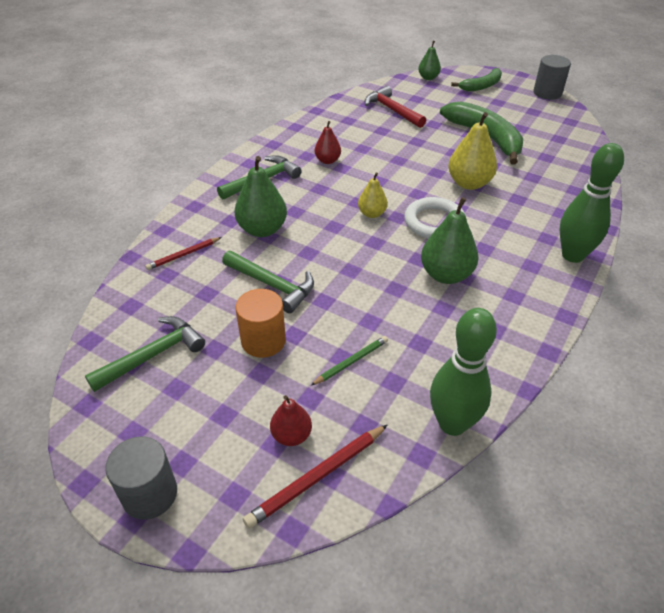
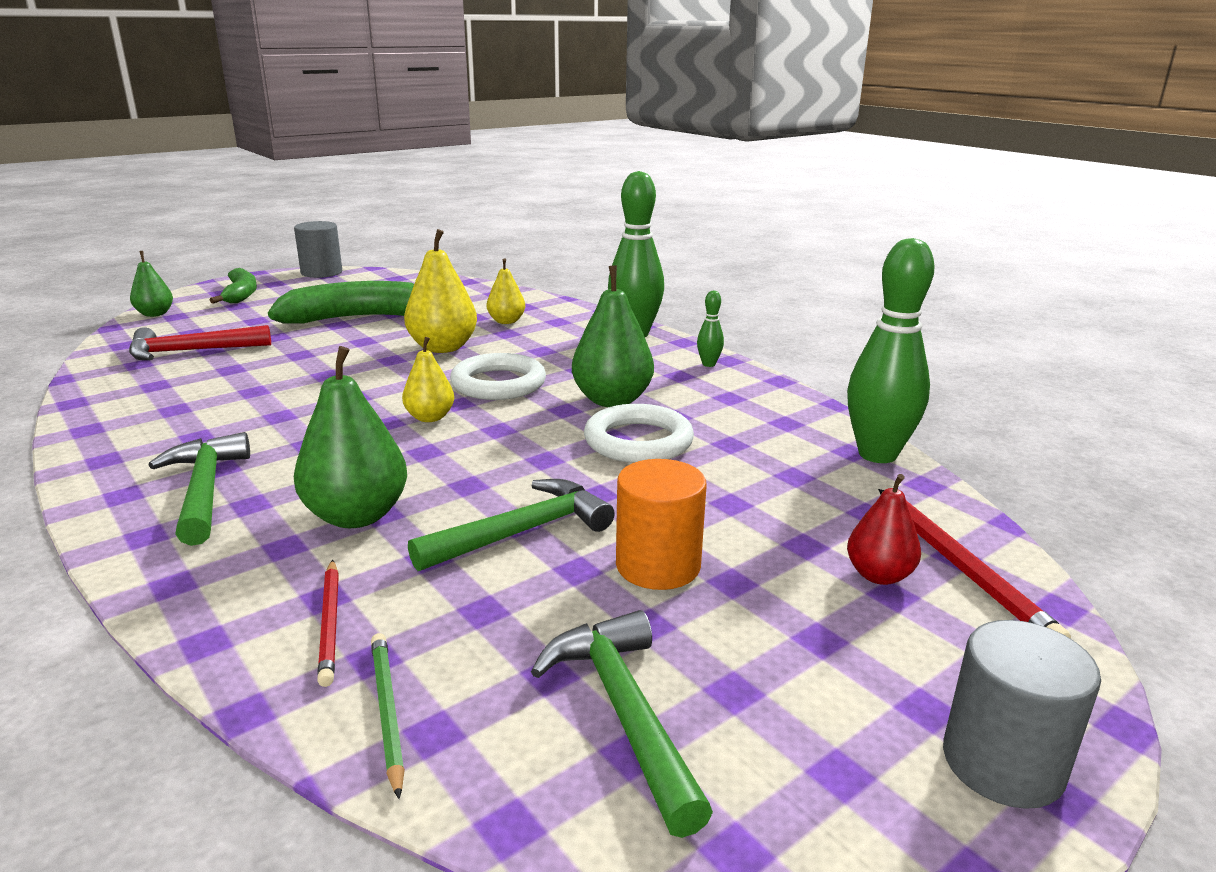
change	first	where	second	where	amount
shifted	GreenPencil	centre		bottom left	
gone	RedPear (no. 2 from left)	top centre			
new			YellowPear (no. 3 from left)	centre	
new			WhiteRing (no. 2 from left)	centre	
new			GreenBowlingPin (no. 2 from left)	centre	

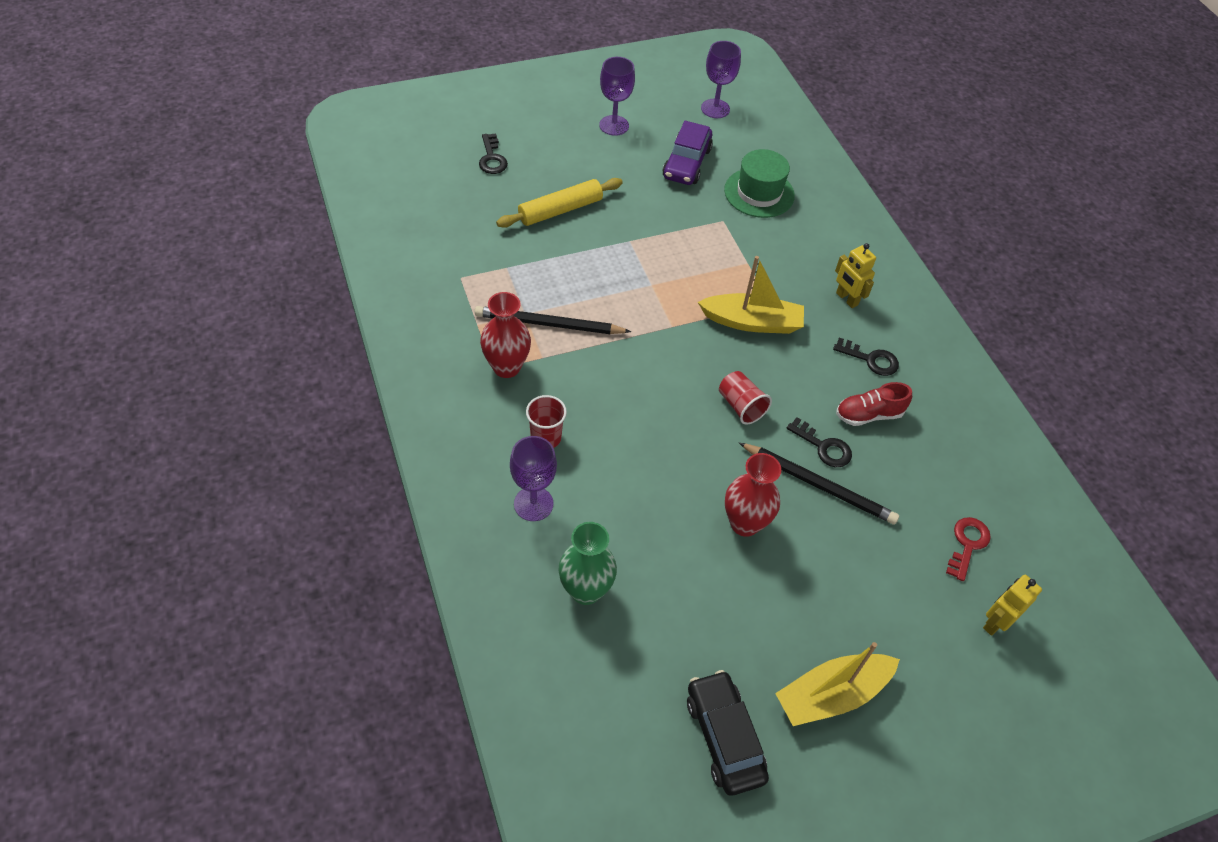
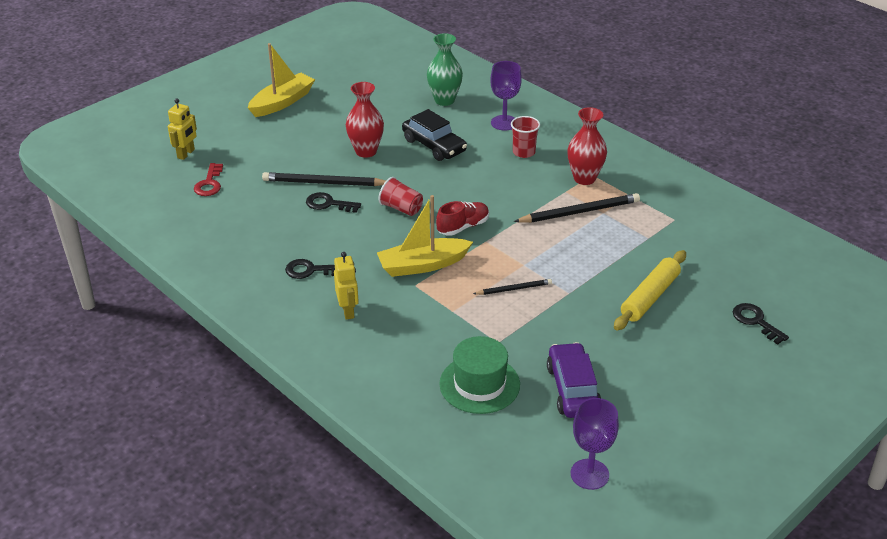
change	first	where	second	where	amount
gone	PurpleGoblet (no. 2 from left)	top centre			
shifted	BlackCar	bottom centre		top centre	
rotated	YellowRobot (no. 1 from left in the first image)	top right	YellowRobot (no. 2 from left)	centre	45 degrees clockwise
shifted	RedShoe	middle right		centre	
new			BlackPencil (no. 2 from left)	centre	

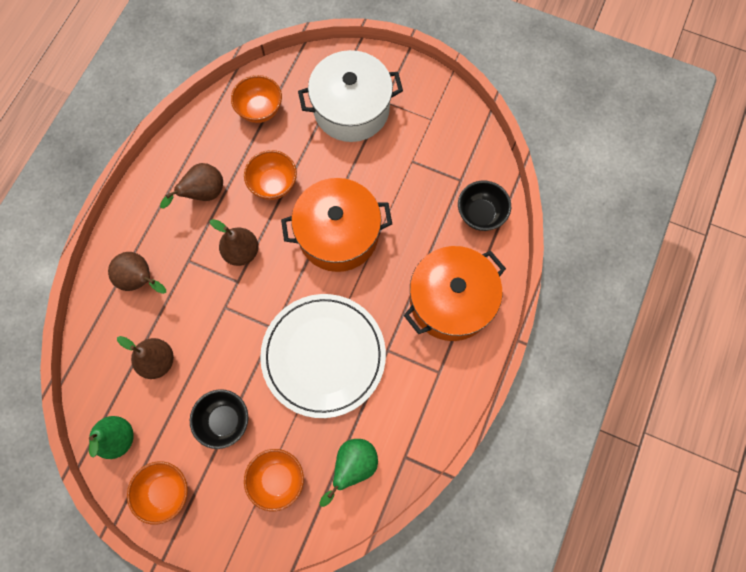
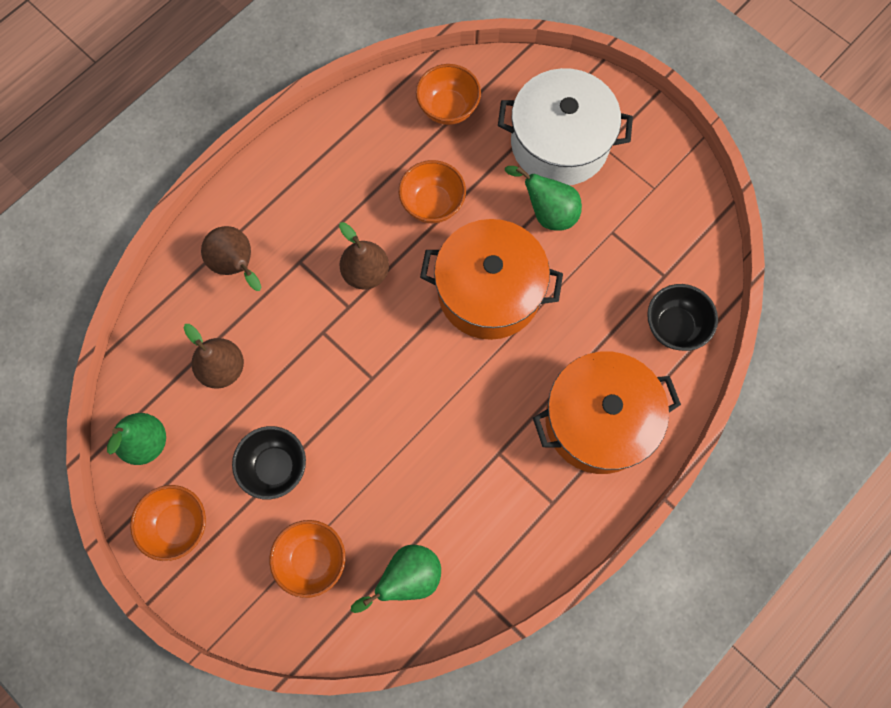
change	first	where	second	where	amount
gone	BrownPear (no. 3 from left)	top left			
gone	WhitePlate	centre			
new			GreenPear (no. 3 from left)	top centre	

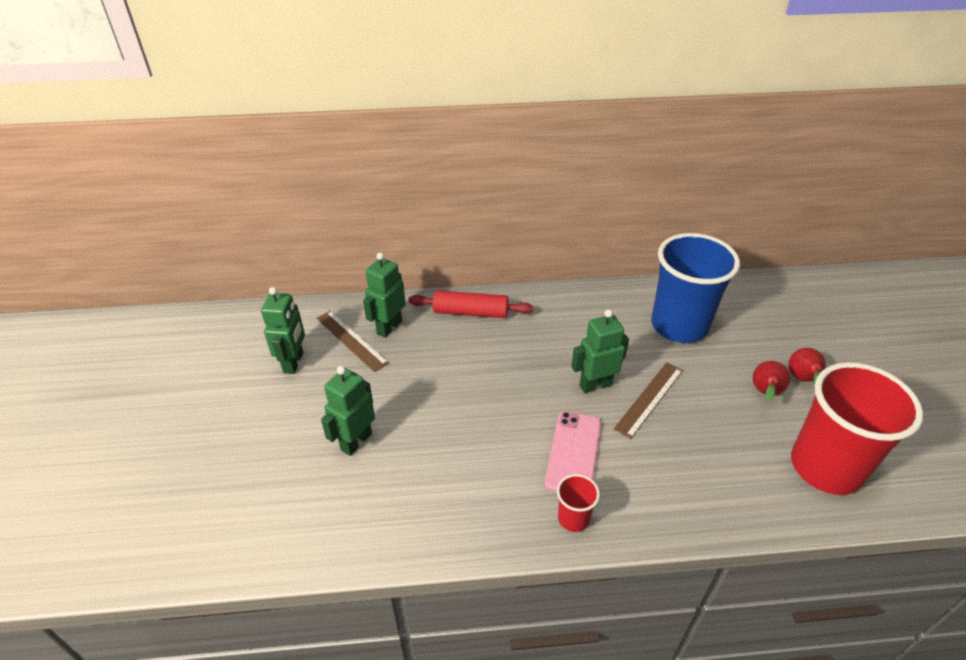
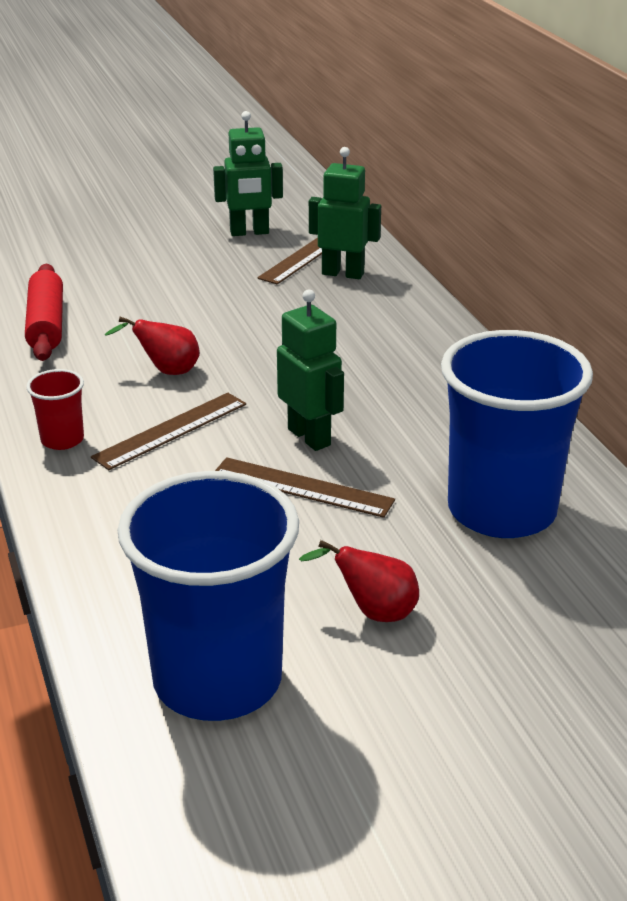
change	first	where	second	where	amount
gone	GreenRobot (no. 2 from left)	centre			
shifted	RedRollingPin	centre		middle left	
swapped	PinkPhone	bottom centre	BrownRuler (no. 1 from left)	middle left	
shifted	RedPear (no. 2 from left in the first image)	middle right	RedPear (no. 1 from left)	middle left	
repainted	RedCup (no. 2 from left)	middle right	BlueCup (no. 1 from left)	middle left	

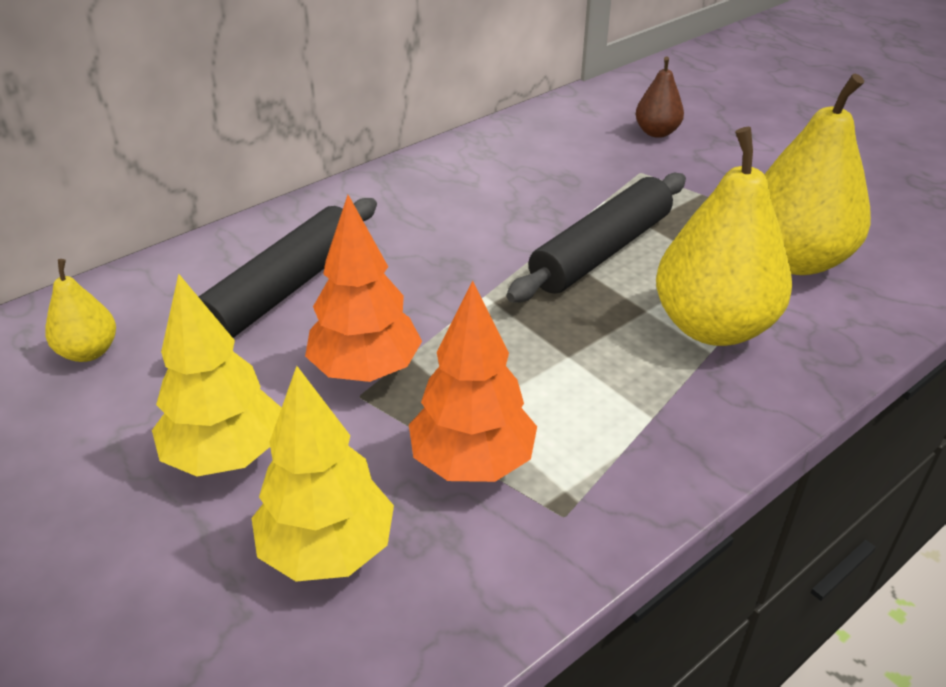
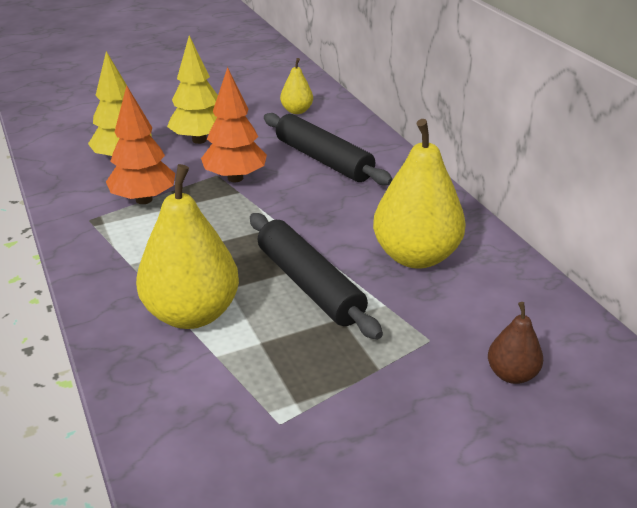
change	first	where	second	where	amount
shifted	YellowPear (no. 3 from left)	top right		centre	

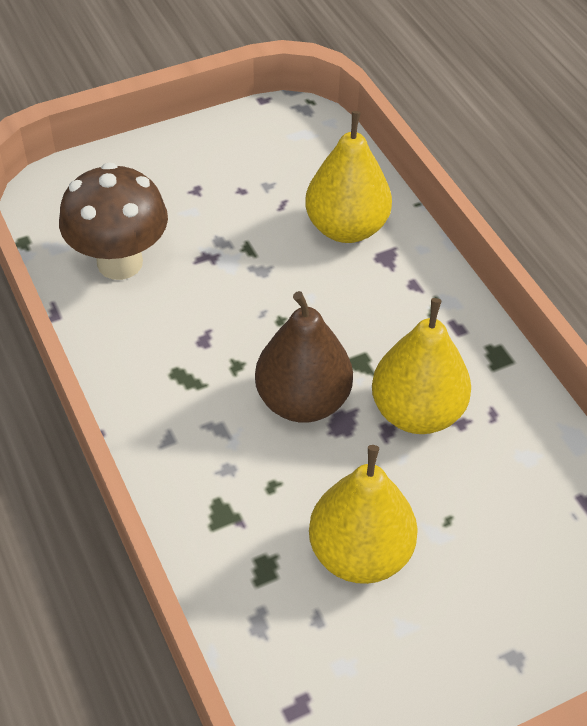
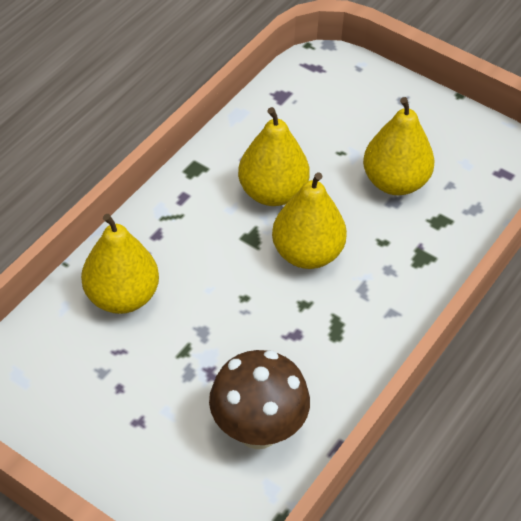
change	first	where	second	where	amount
repainted	BrownPear	centre	YellowPear (no. 3 from left)	centre	

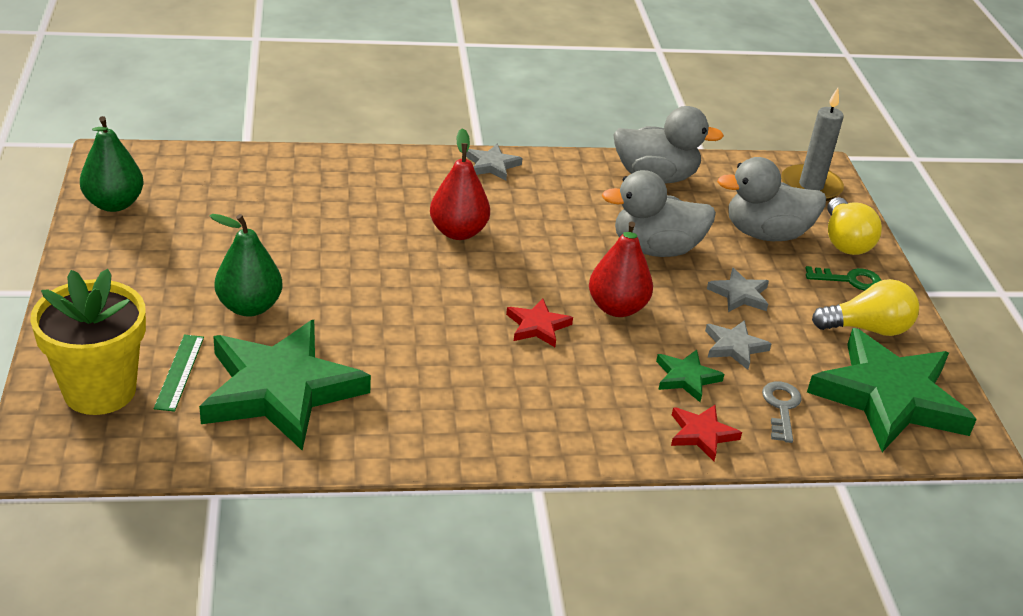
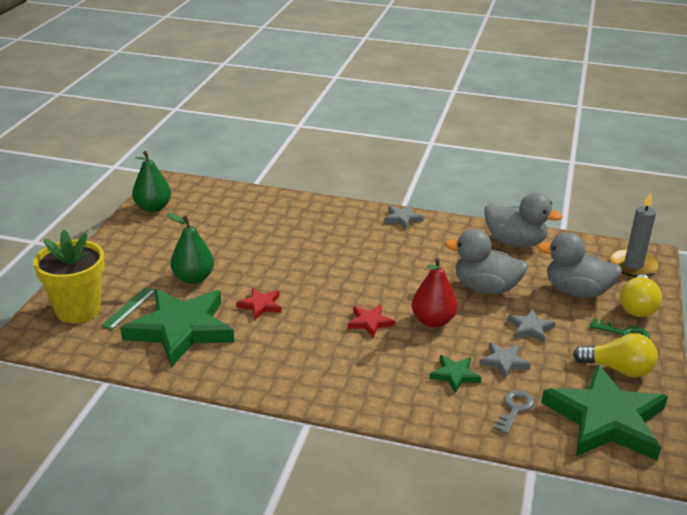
change	first	where	second	where	amount
gone	RedPear (no. 1 from left)	top centre			
shifted	RedStar (no. 2 from left in the first image)	bottom right	RedStar (no. 1 from left)	centre	

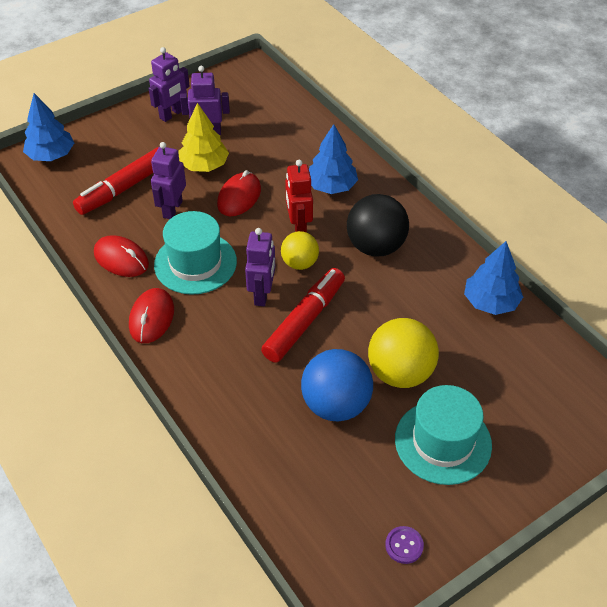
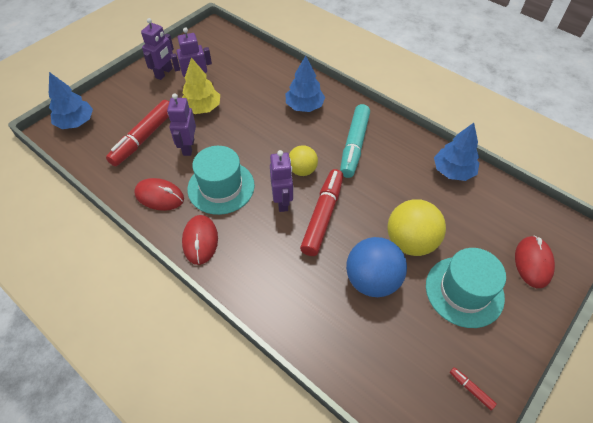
change	first	where	second	where	amount
shifted	RedMouse (no. 3 from left)	top centre		middle right	
gone	RedRobot	top centre			
swapped	BlackBall	centre	TurquoiseMarker	centre	
swapped	PurpleButton	bottom centre	RedMarker (no. 3 from left)	bottom right	

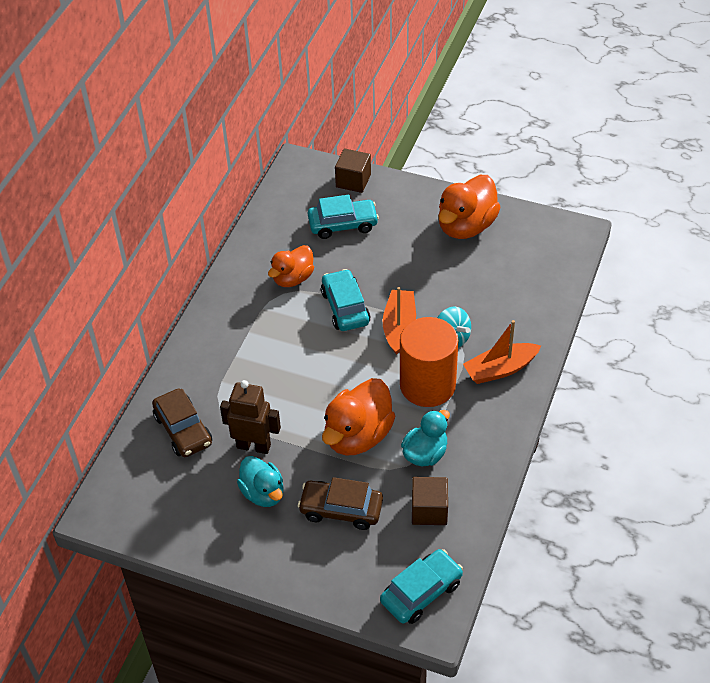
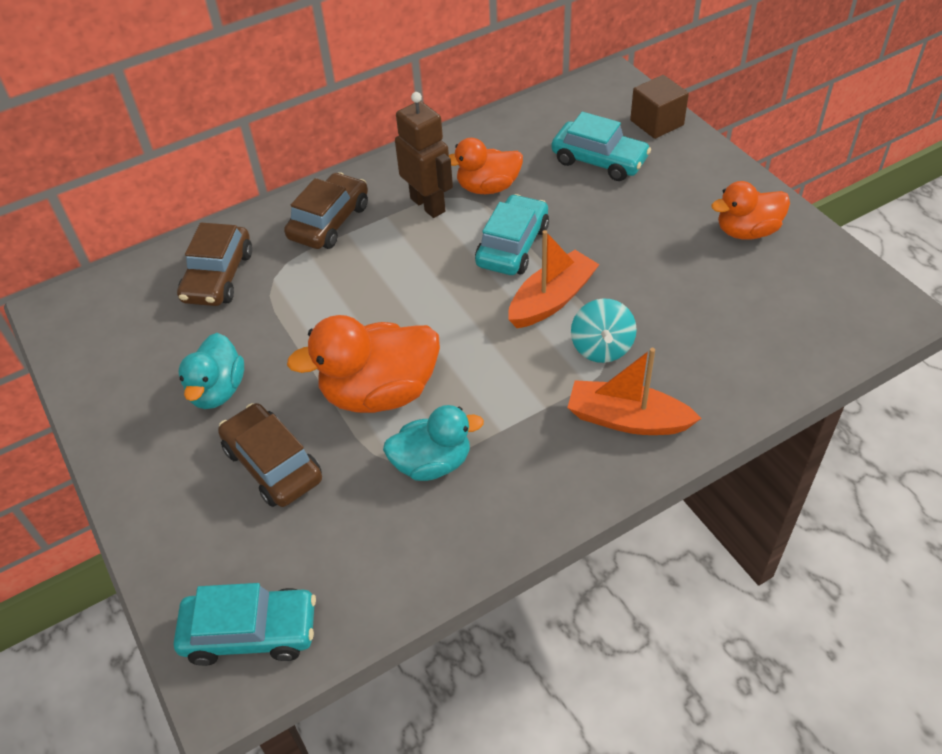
change	first	where	second	where	amount
shifted	BrownRobot	centre		top centre	
gone	OrangeCylinder	centre			
gone	BrownCube (no. 2 from left)	bottom centre			
scaled	OrangeDuck (no. 3 from left)	top centre		top right	x0.64
new			BrownCar (no. 3 from left)	top centre	

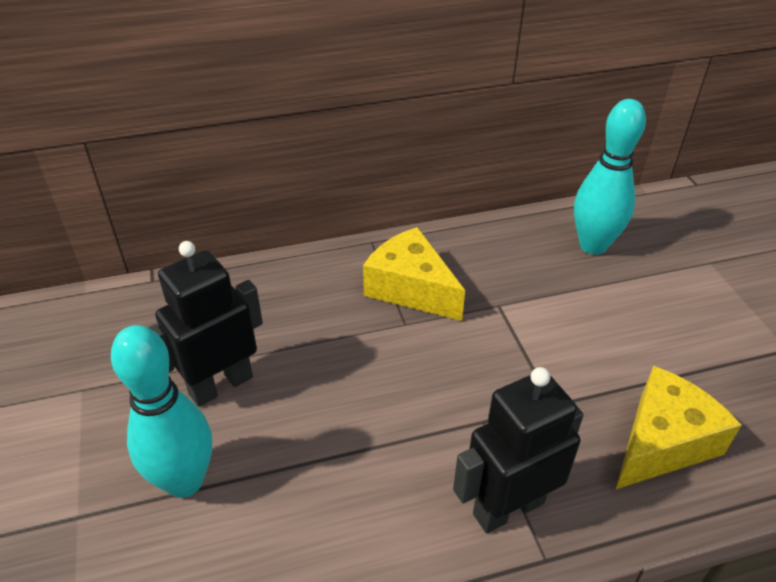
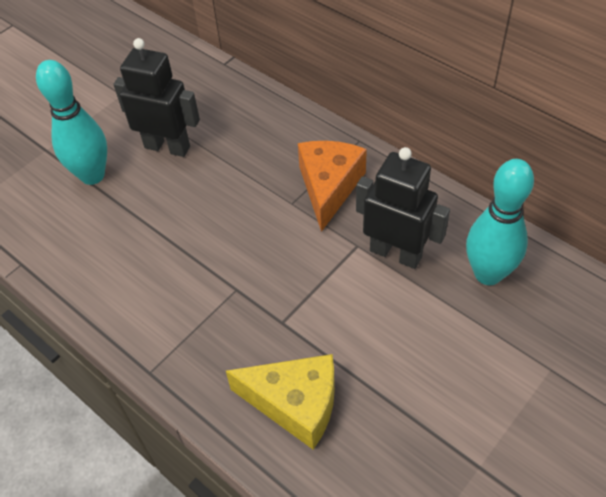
change	first	where	second	where	amount
repainted	YellowCheese (no. 1 from left)	centre	OrangeCheese	centre	
shifted	BlackRobot (no. 2 from left)	bottom right		centre	

